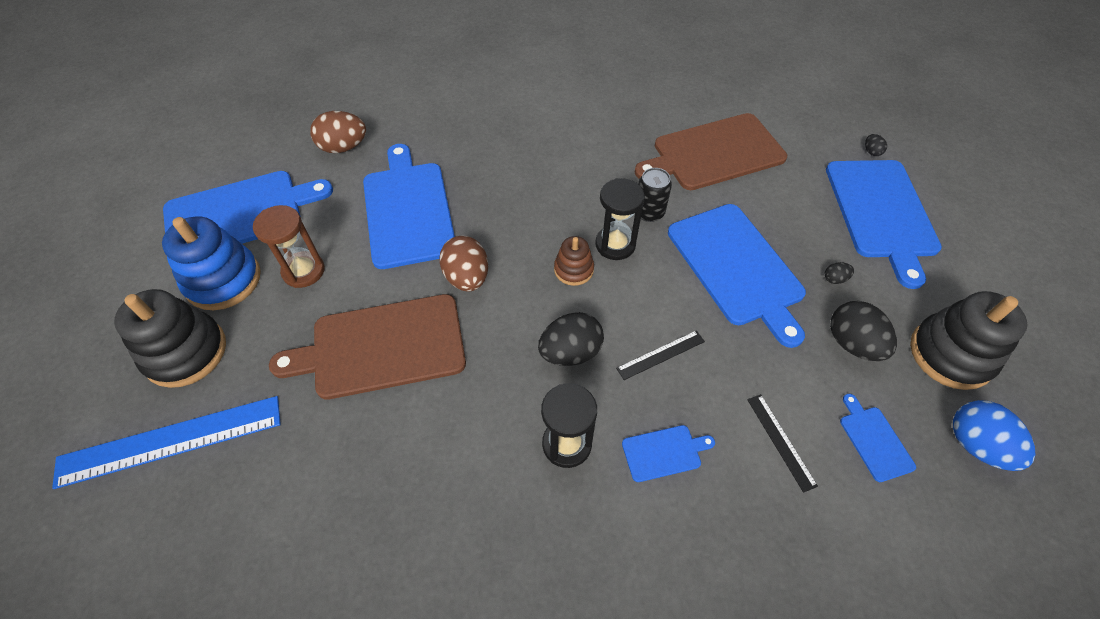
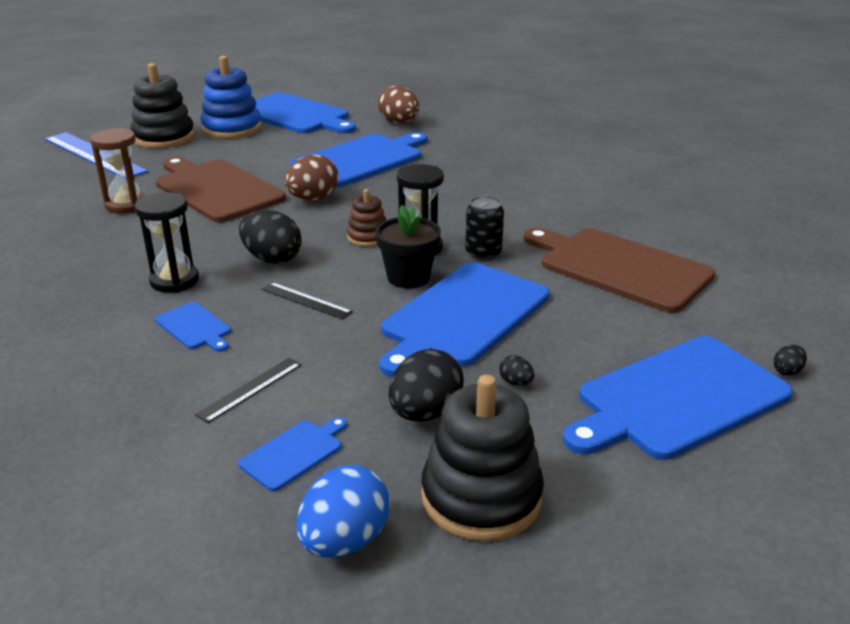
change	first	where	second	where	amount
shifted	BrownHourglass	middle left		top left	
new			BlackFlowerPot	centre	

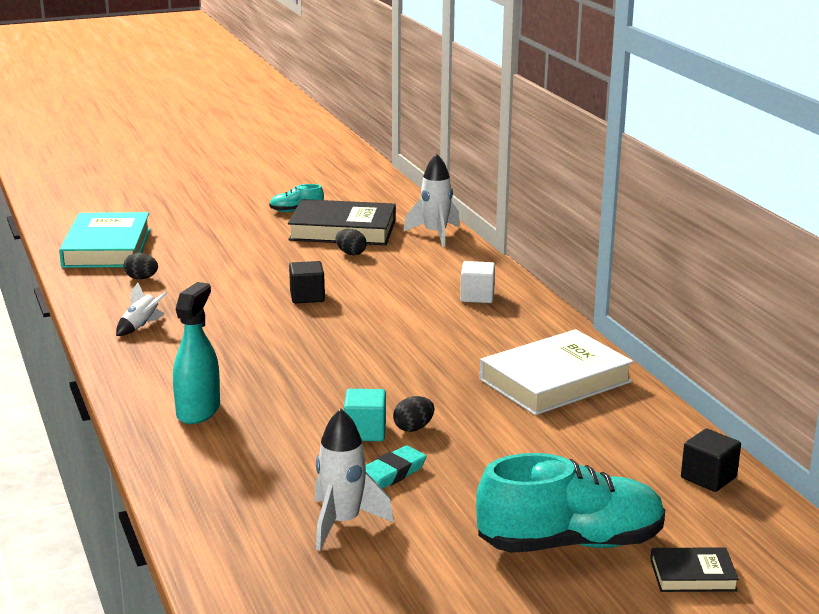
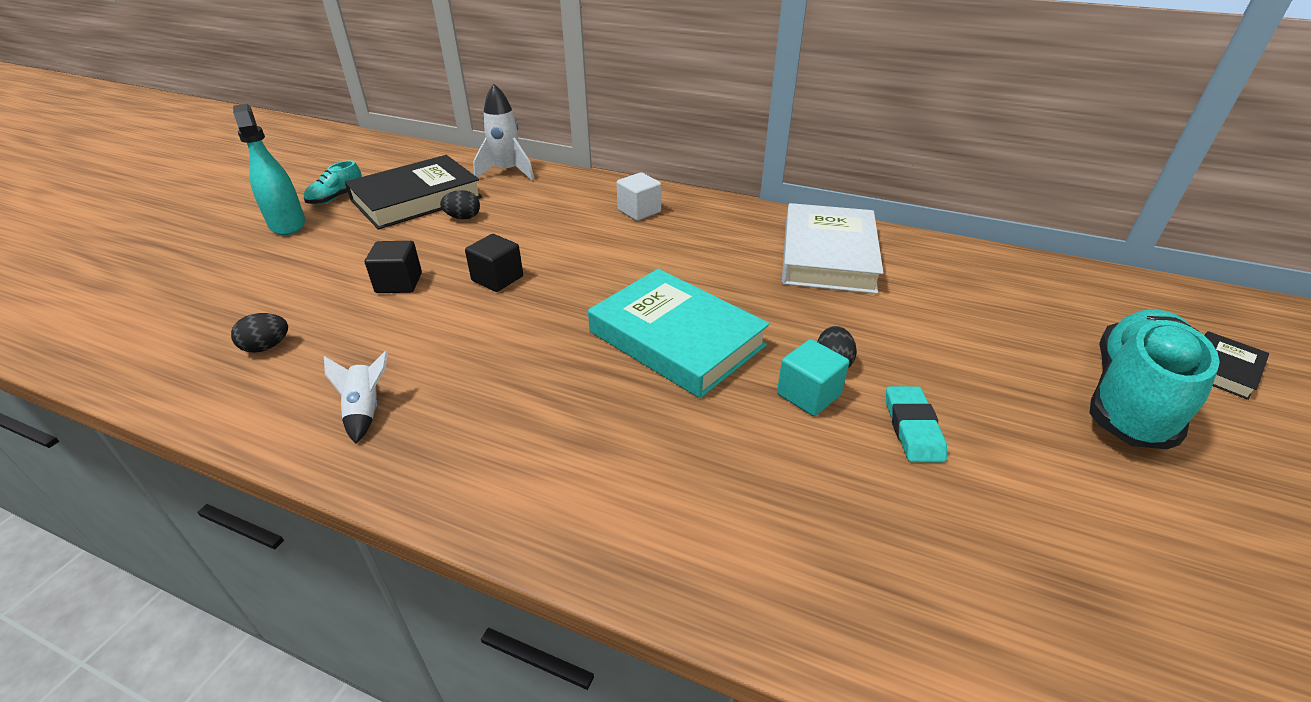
change	first	where	second	where	amount
shifted	TurquoiseBook	middle left		centre	
shifted	TurquoiseSprayBottle	middle left		top left	
gone	WhiteRocket (no. 2 from left)	bottom centre			
shifted	BlackCube (no. 2 from left in the first image)	bottom right	BlackCube (no. 1 from left)	middle left	

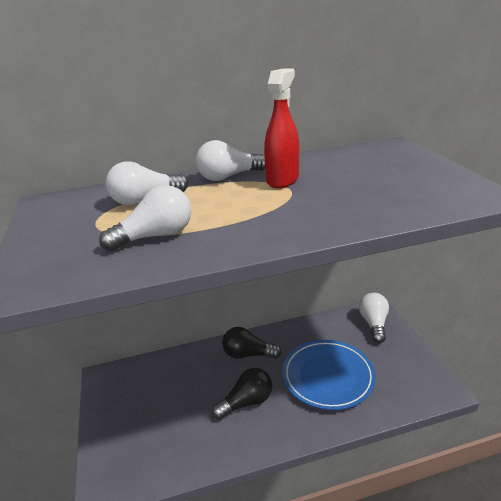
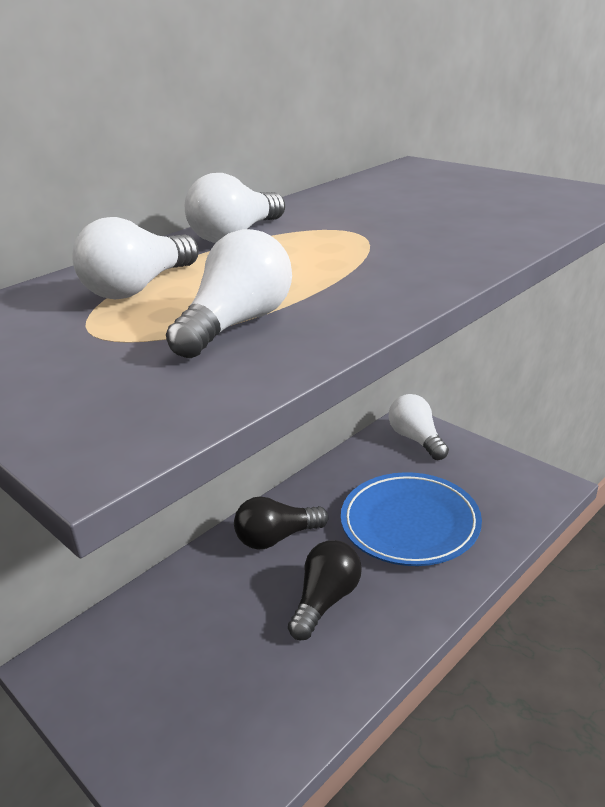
change	first	where	second	where	amount
gone	RedSprayBottle	top centre			

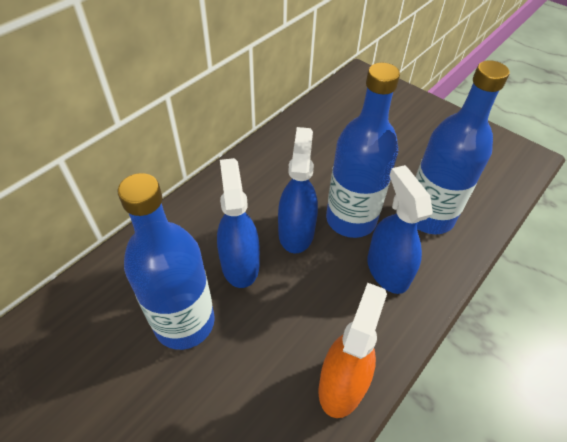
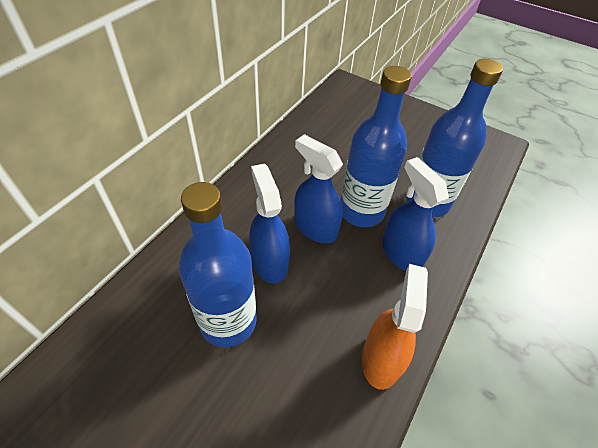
change	first	where	second	where	amount
rotated	BlueSprayBottle (no. 2 from left)	centre		centre	45 degrees counterclockwise

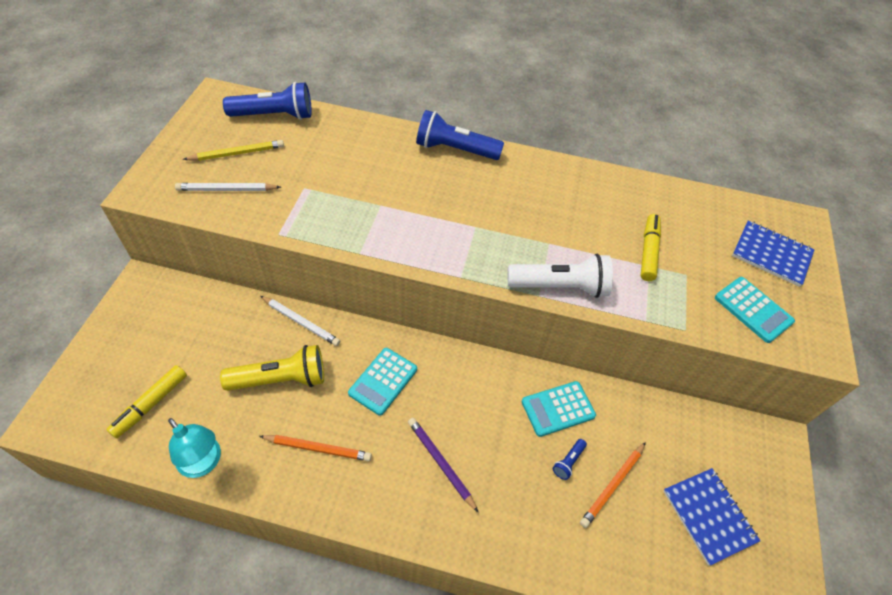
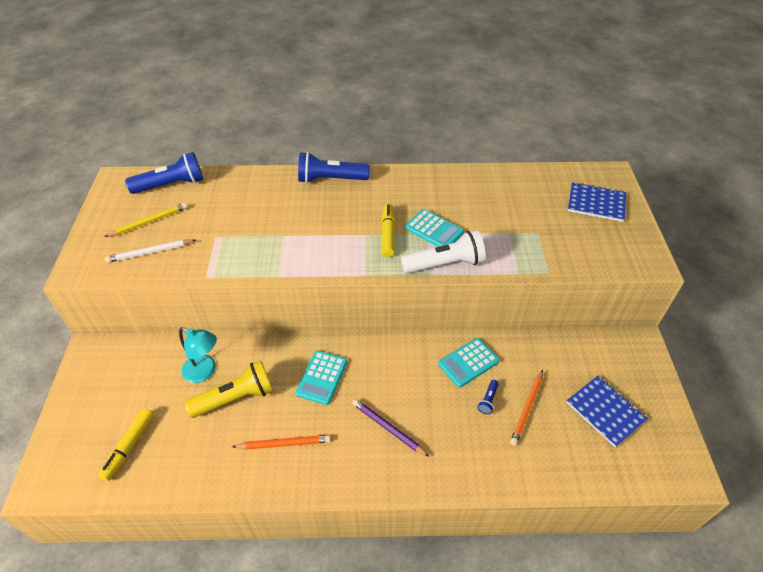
change	first	where	second	where	amount
shifted	TurquoiseLamp	bottom left		middle left	
gone	WhitePencil (no. 2 from left)	centre			
shifted	YellowMarker (no. 2 from left)	middle right		centre	
shifted	TurquoiseCalculator (no. 3 from left in the first image)	middle right	TurquoiseCalculator (no. 2 from left)	centre	

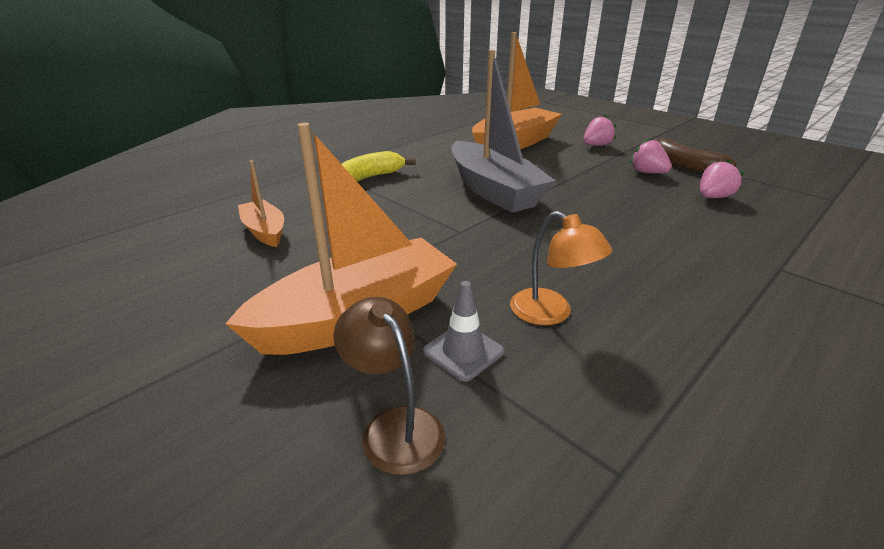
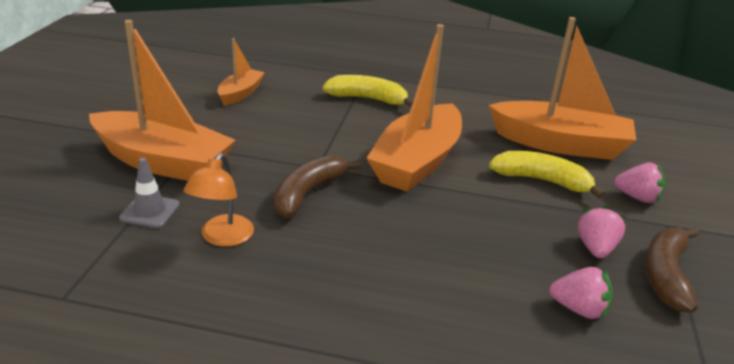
change	first	where	second	where	amount
gone	BrownLamp	bottom centre			
repainted	GreyBoat	top centre	OrangeBoat (no. 3 from left)	top centre	
new			BrownBanana (no. 1 from left)	centre	
new			YellowBanana (no. 2 from left)	middle right	

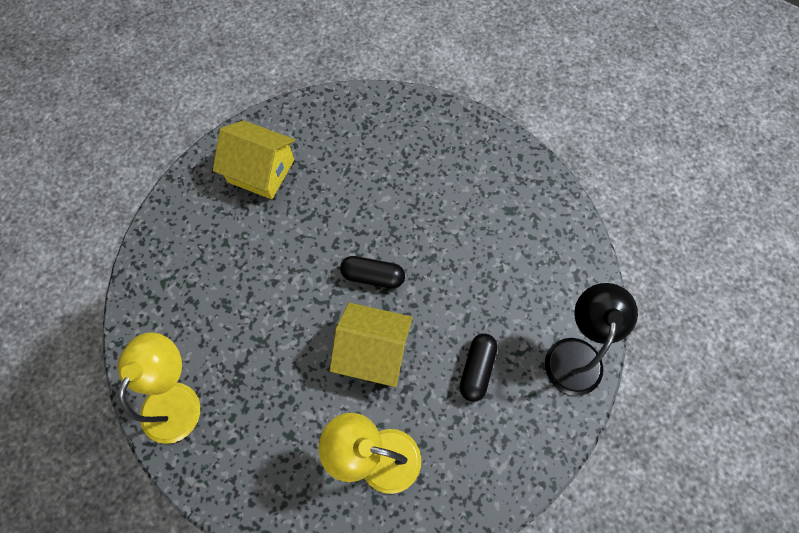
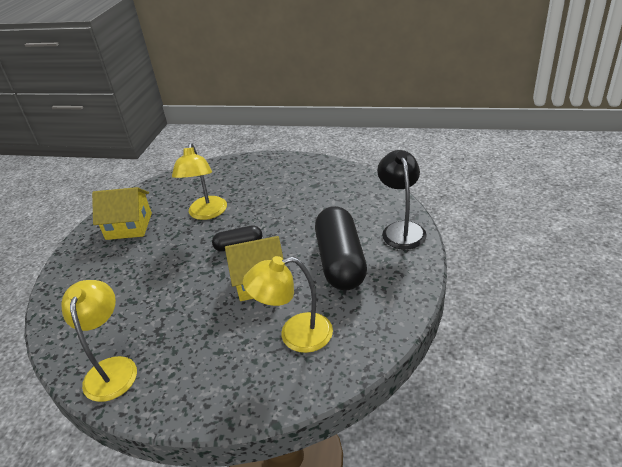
change	first	where	second	where	amount
scaled	BlackCapsule (no. 2 from left)	bottom centre		centre	x1.98
new			YellowLamp (no. 2 from left)	middle left	

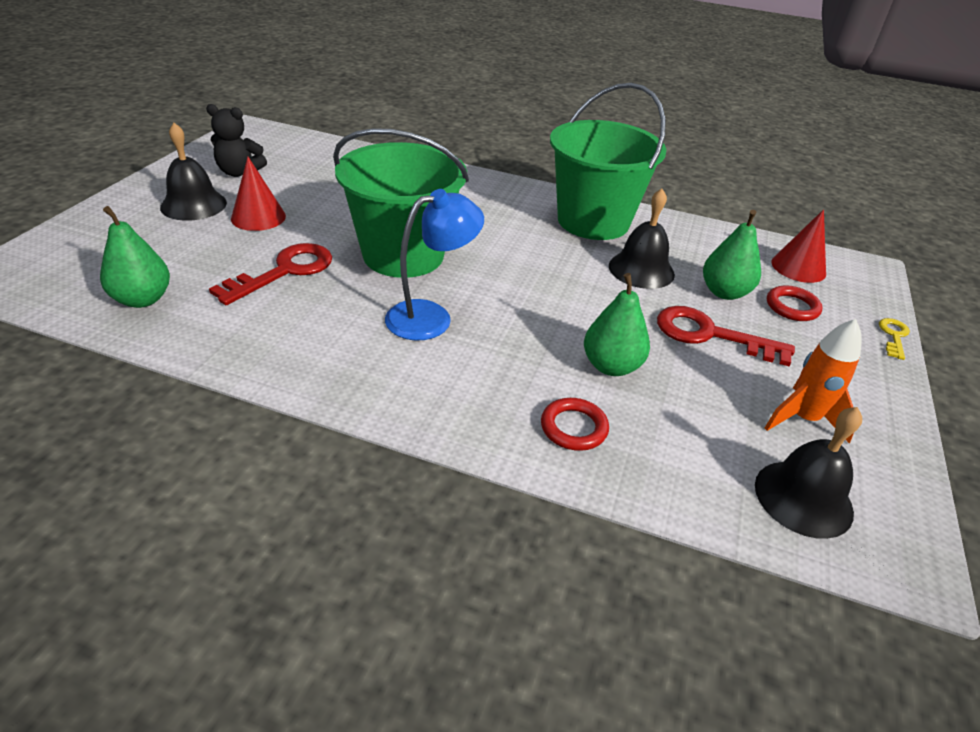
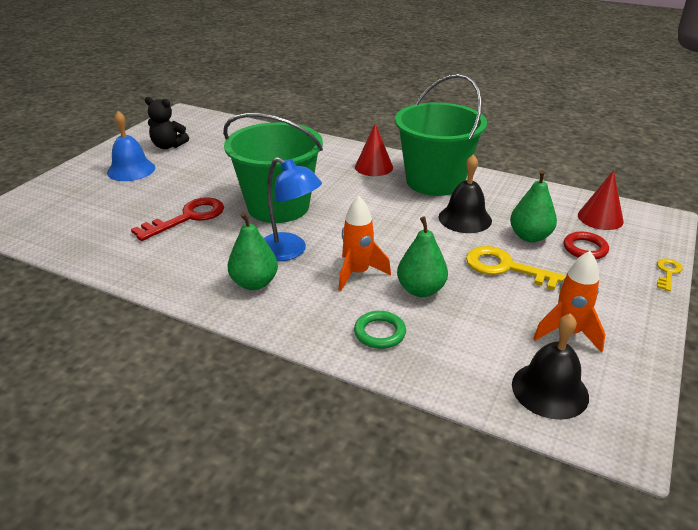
change	first	where	second	where	amount
shifted	GreenPear (no. 1 from left)	middle left		centre	
repainted	BlackBell (no. 1 from left)	top left	BlueBell	top left	
shifted	RedCone (no. 1 from left)	top left		top centre	
rotated	BlueLamp	centre		centre	60 degrees clockwise
repainted	RedRing (no. 1 from left)	centre	GreenRing	centre	
repainted	RedKey (no. 2 from left)	middle right	YellowKey (no. 1 from left)	middle right	
new			OrangeRocket (no. 1 from left)	centre	

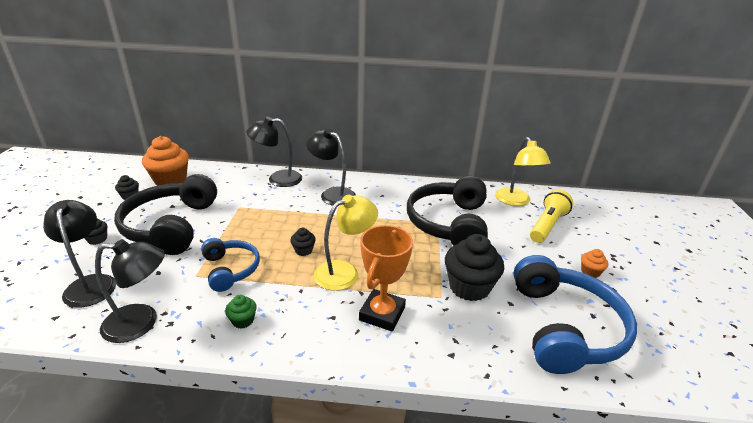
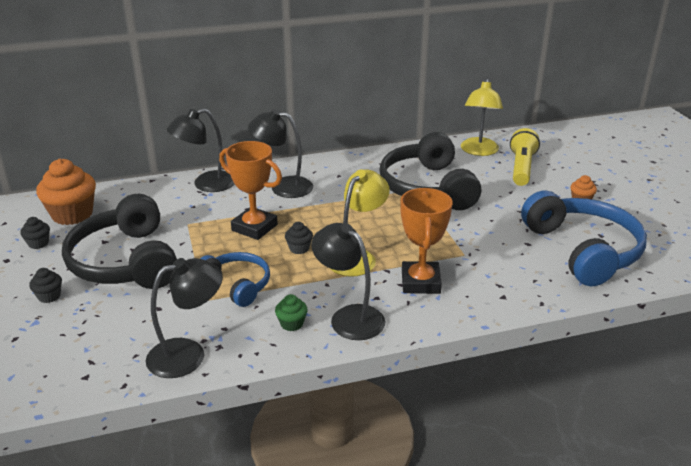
change	first	where	second	where	amount
shifted	BlackLamp (no. 1 from left in the first image)	middle left	BlackLamp (no. 4 from left)	centre	
gone	BlackCupcake (no. 4 from left)	centre			
rotated	YellowLamp (no. 2 from left)	middle right		top right	45 degrees clockwise
new			OrangeTrophy (no. 1 from left)	centre	

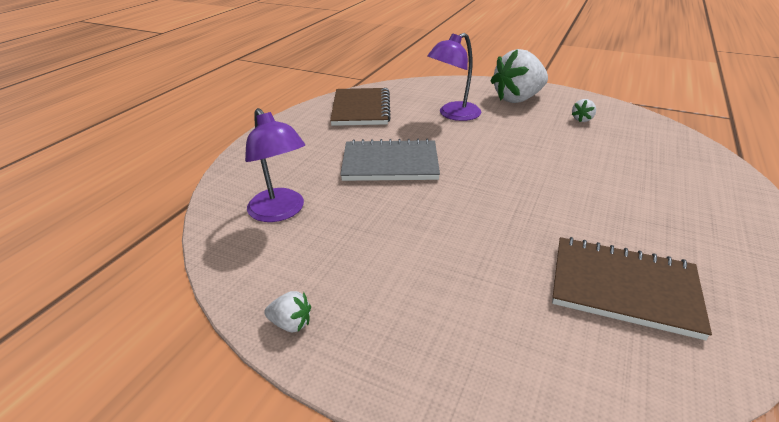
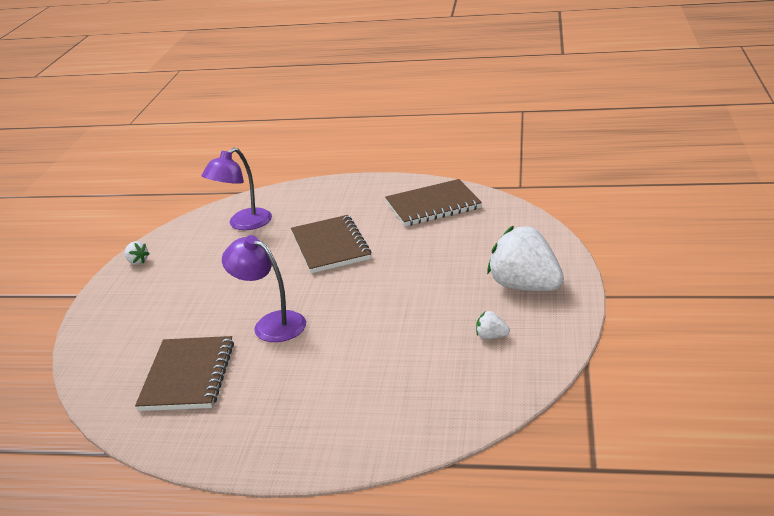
change	first	where	second	where	amount
rotated	WhiteStrawberry (no. 1 from left)	bottom centre		middle left	45 degrees counterclockwise
repainted	GreyNotebook	centre	BrownNotebook (no. 2 from left)	centre	
shifted	PurpleLamp (no. 2 from left)	top centre		centre	

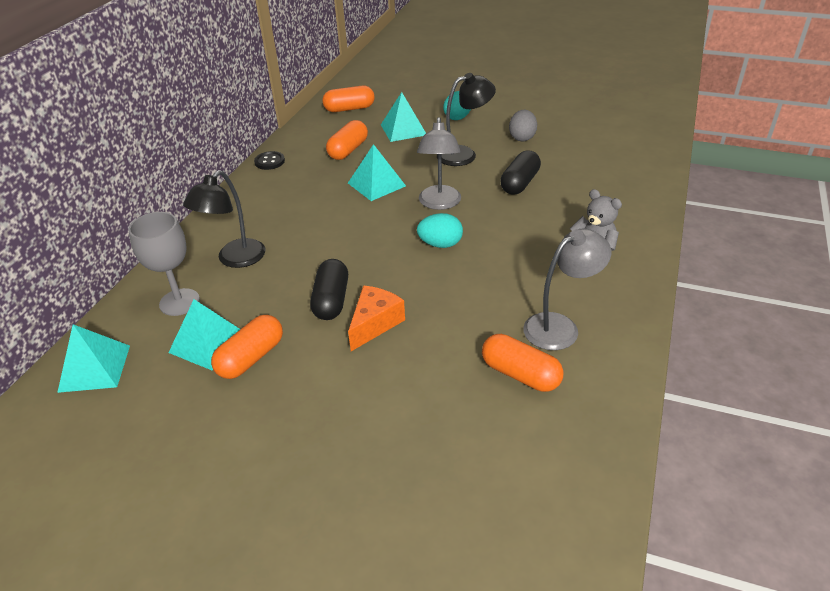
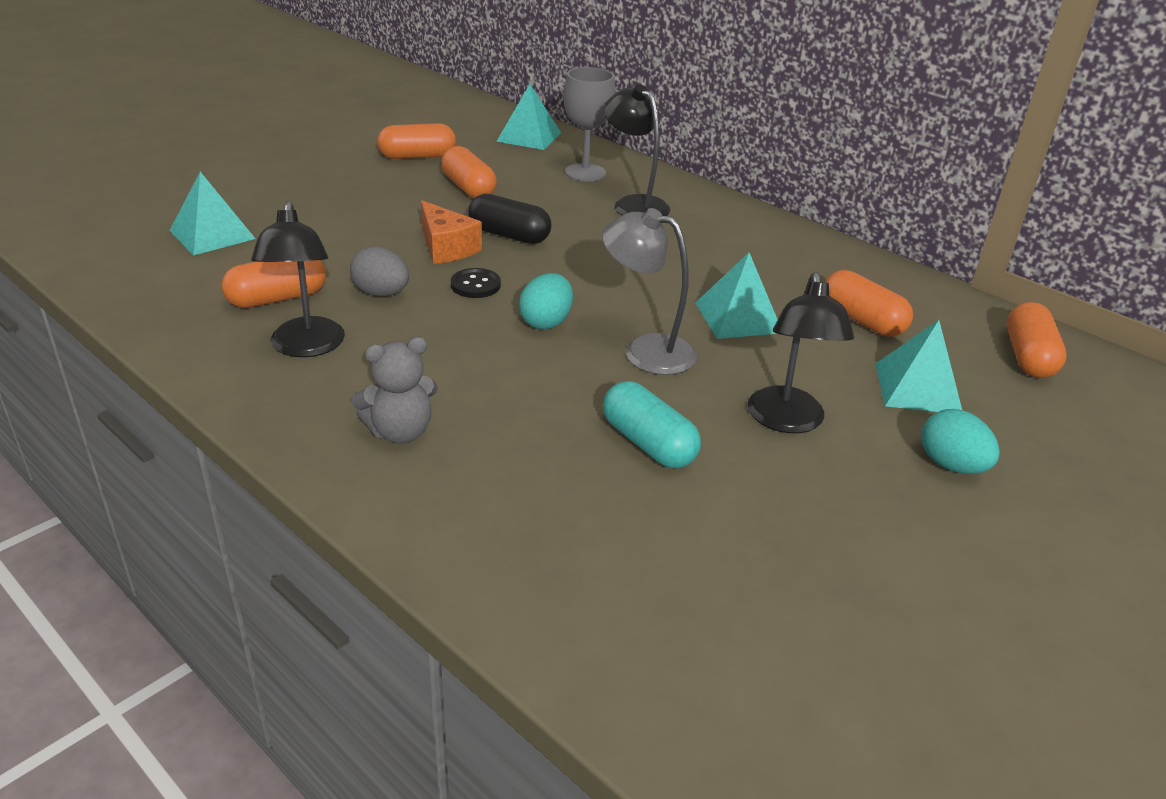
change	first	where	second	where	amount
shifted	TurquoisePyramid (no. 2 from left in the first image)	middle left	TurquoisePyramid (no. 1 from left)	top left	
shifted	BlackButton	top left		centre	
repainted	BlackCapsule (no. 2 from left)	top centre	TurquoiseCapsule	centre	
shifted	GreyEgg	top centre		middle left	
repainted	GreyLamp (no. 2 from left)	middle right	BlackLamp (no. 1 from left)	middle left	
new			OrangeCapsule (no. 2 from left)	top centre	

